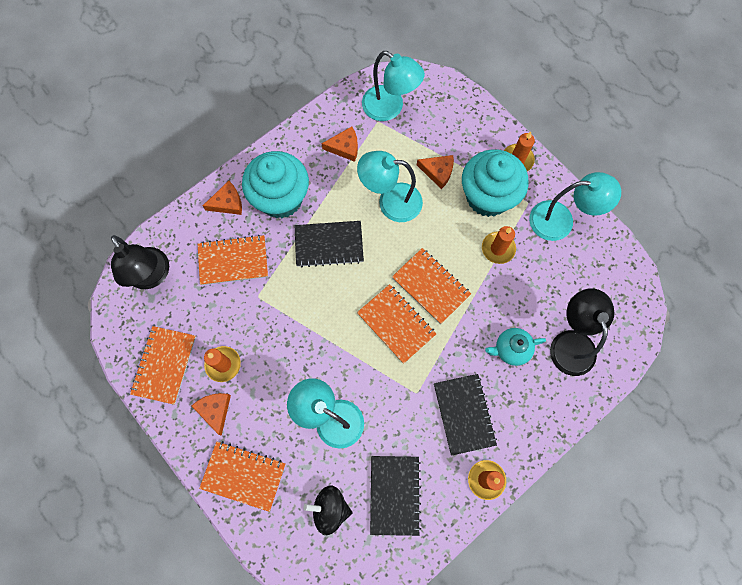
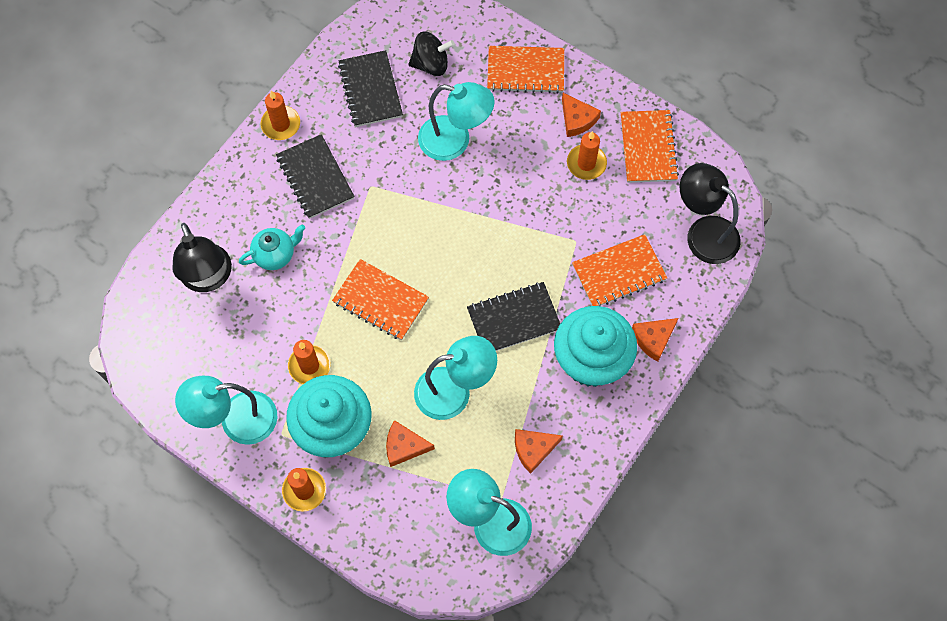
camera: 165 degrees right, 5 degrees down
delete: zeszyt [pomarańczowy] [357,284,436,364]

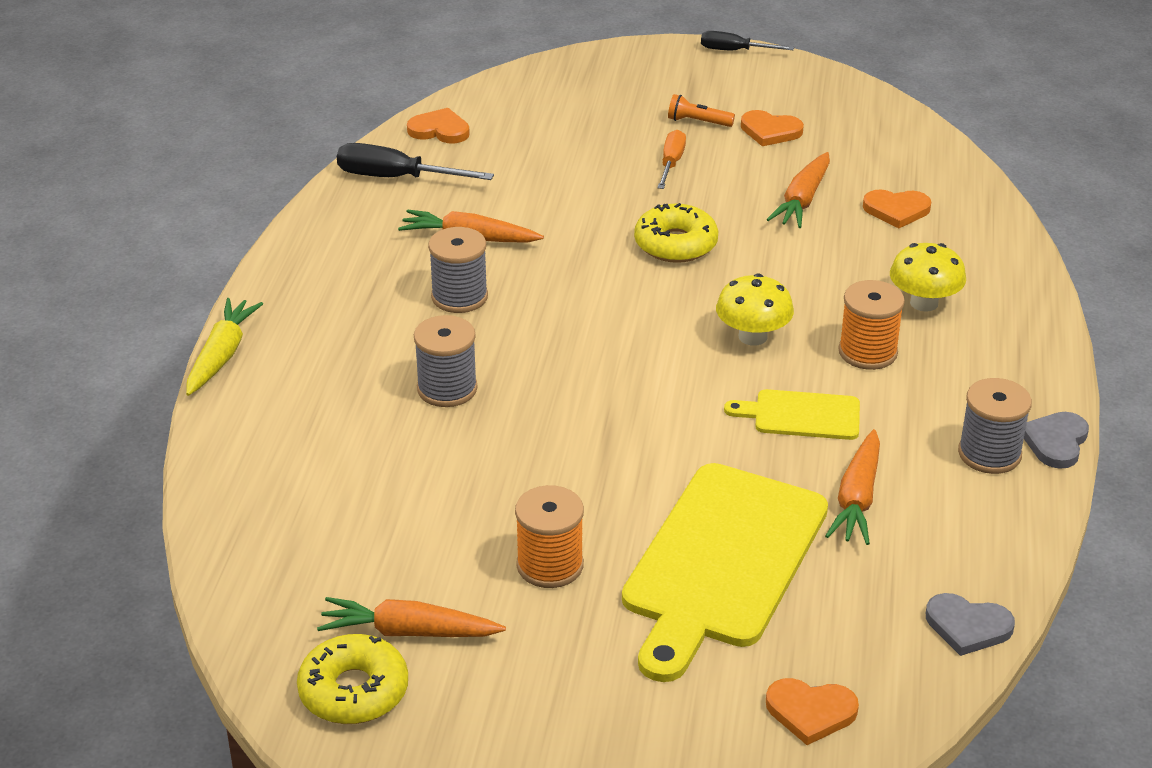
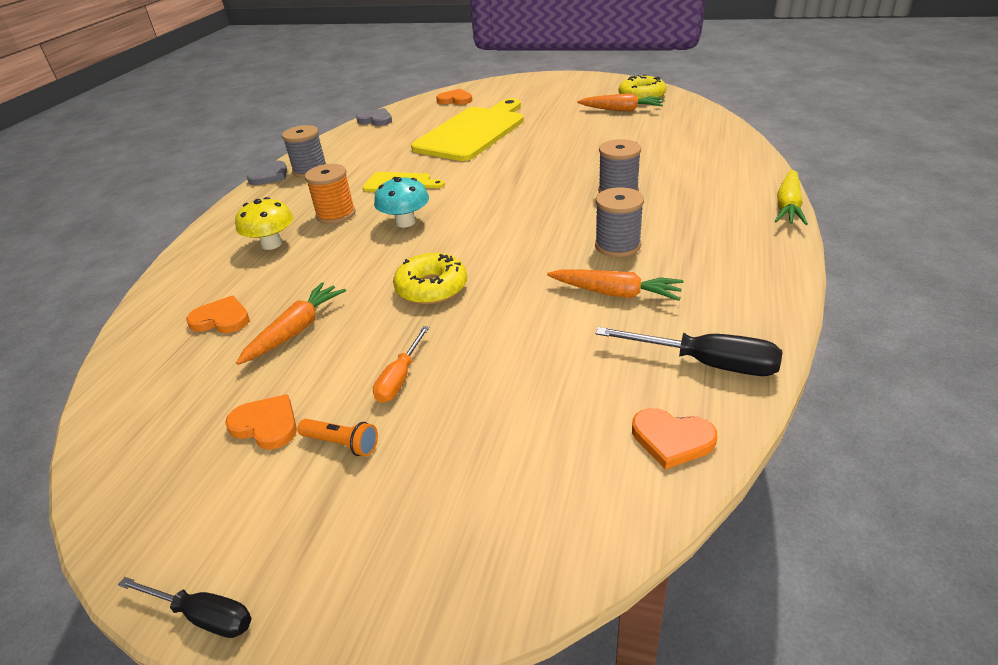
camera: 170 degrees left, 0 degrees up
delete: szpulka [pomarańczowy] [515,485,584,588]; marchewka [pomarańczowy] [825,429,880,545]
recolor: grzyb [żółty] [716,273,794,346] to grzyb [turkusowy] [374,177,429,227]

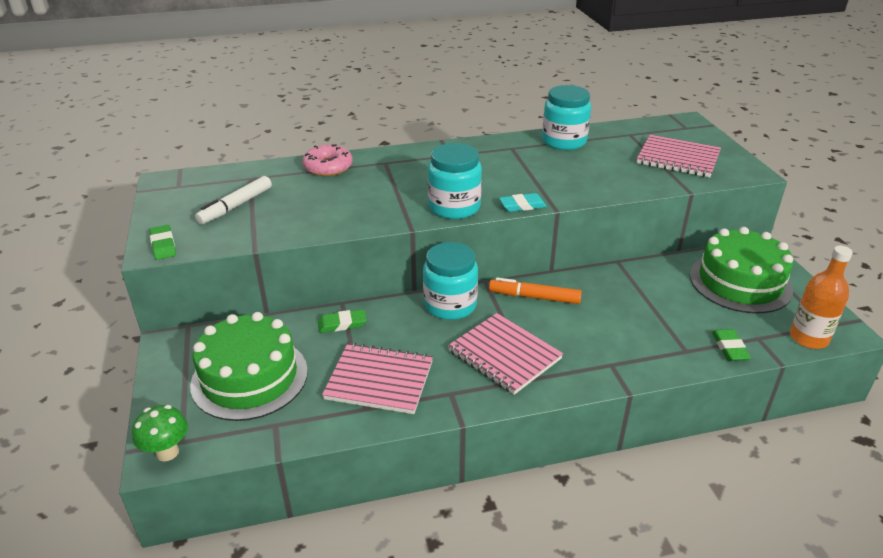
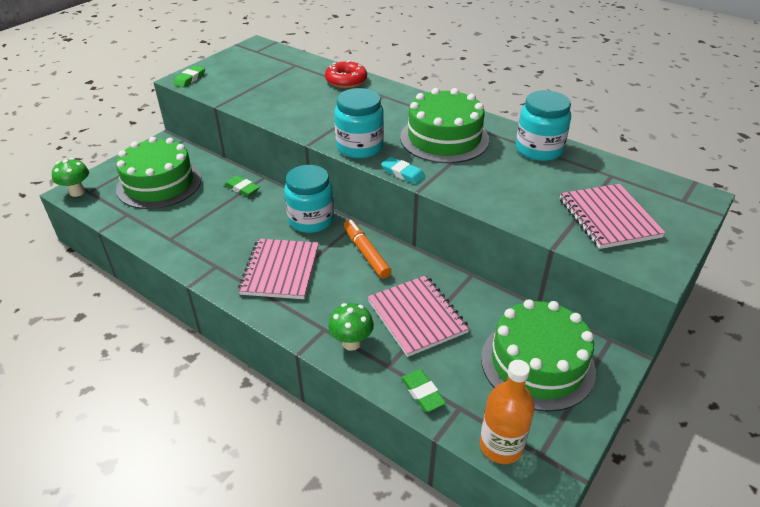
camera: 50 degrees right, 5 degrees up
delete: flamaster [biały] [195,176,272,224]
insert: grzyb [zielony] [328,303,374,351]; tort [zielony] [400,88,489,163]
move: zeszyt [różowy] [322,343,433,414] to [368,275,470,357]
recolor: donut [różowy] [302,144,353,176] to donut [czerwony] [325,60,367,88]
rotate: gumka do mazania [zielony] [712,329,751,361] = [401,369,446,412] 75 degrees counterclockwise

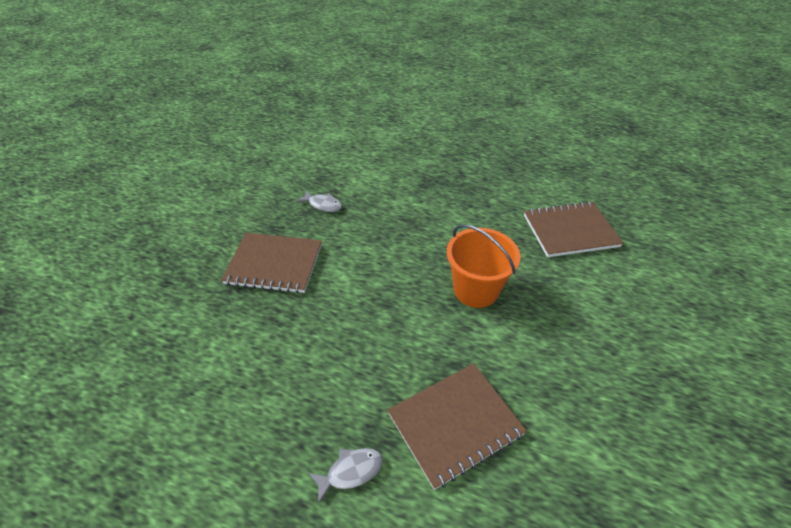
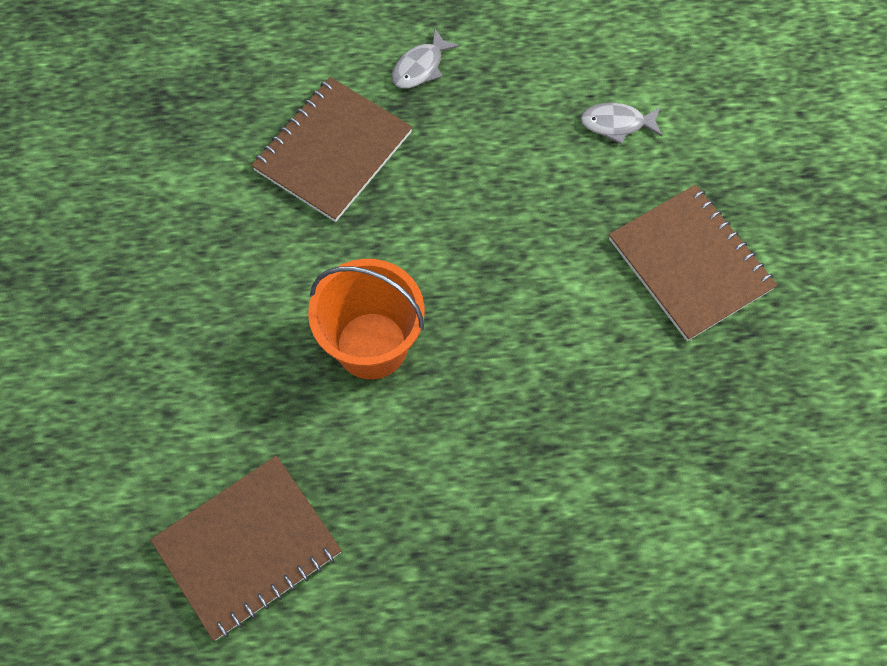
camera: 155 degrees right, 20 degrees up
move: ryba [szary] [296,190,342,212] to [580,103,662,145]
rotate: zeszyt [brązowy] [221,233,322,294] = [609,185,777,341] 75 degrees clockwise

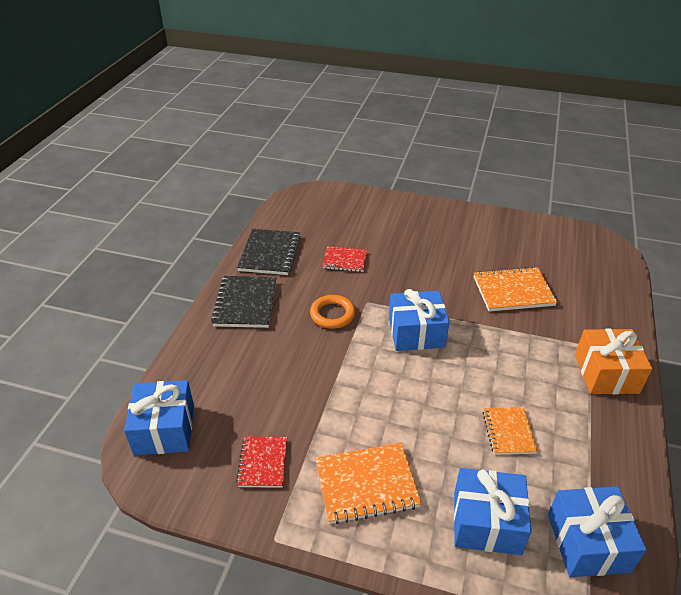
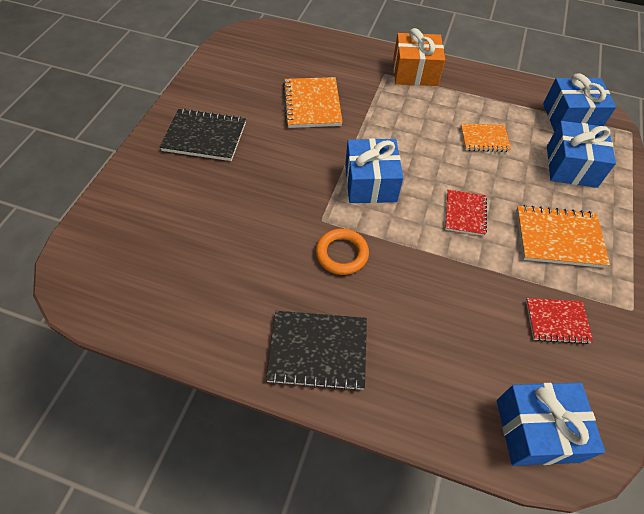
camera: 90 degrees left, 15 degrees up
move: zeszyt [czarny] [237,229,301,275] to [160,108,246,161]; zeszyt [czerwony] [322,246,367,272] to [445,190,487,236]
rotate: zeszyt [pomarańczowy] [315,443,422,525] = [516,205,610,268] 75 degrees counterclockwise

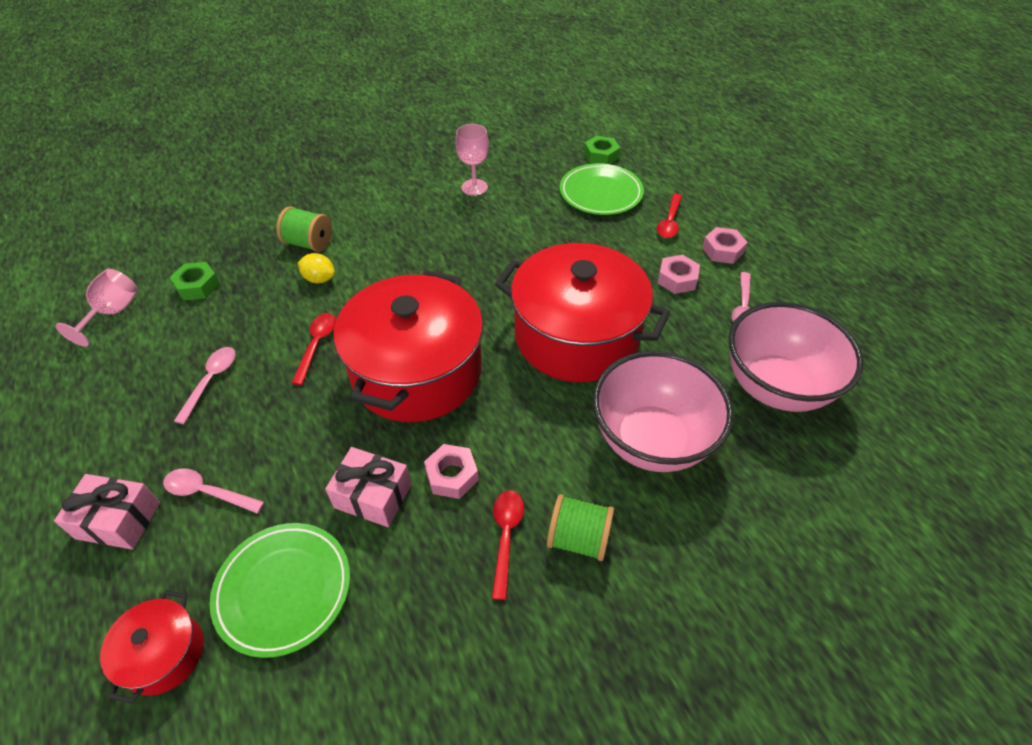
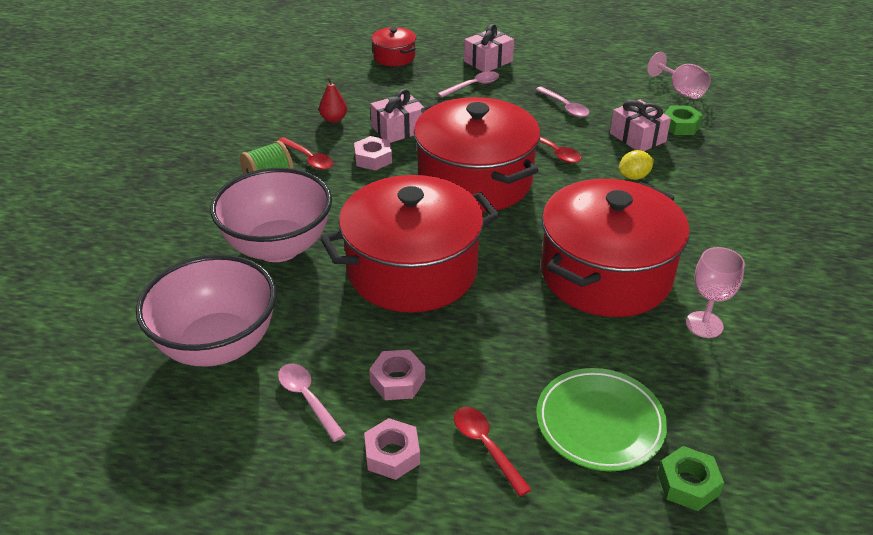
camera: 130 degrees right, 10 degrees down
delete: talerz [zielony] [210,523,350,658]; szpulka [zielony] [276,206,332,252]
insert: gruszka [czerwony] [319,77,347,123]; garnek [czerwony] [541,179,689,317]; prezent [różowy] [610,99,671,151]

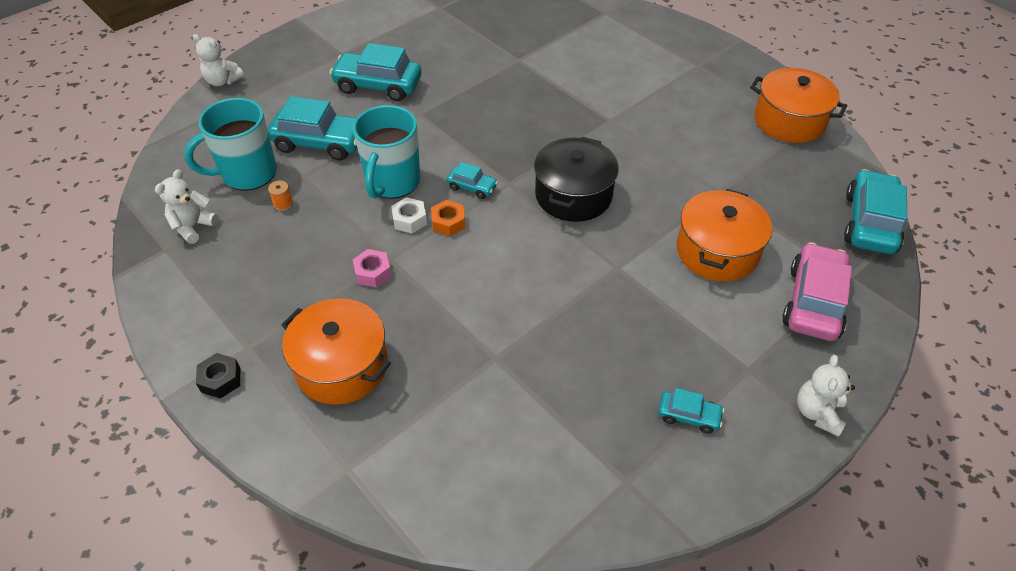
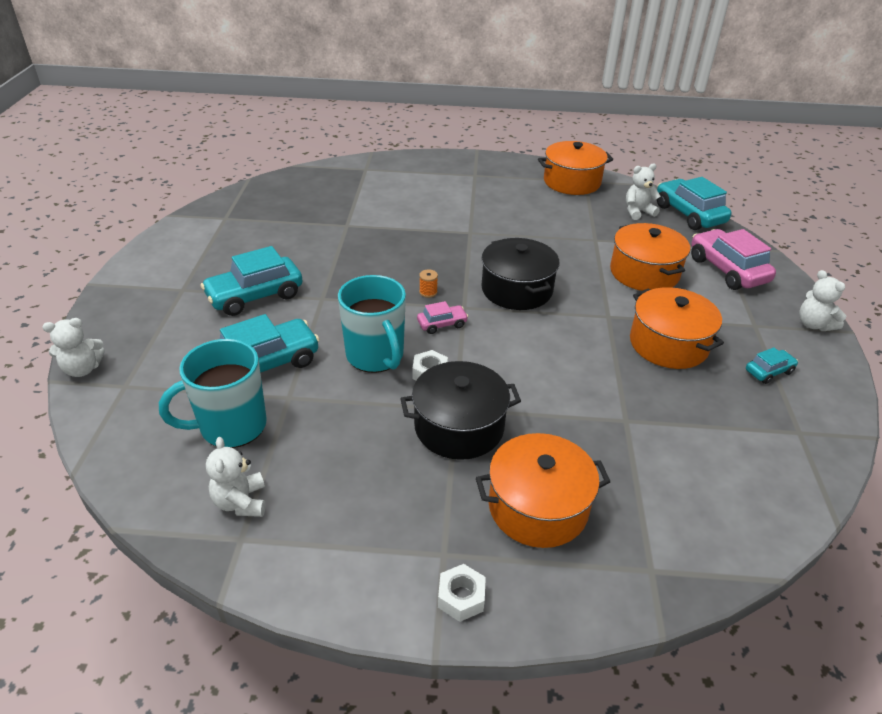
camera: 45 degrees left, 10 degrees down
delete: nakrętka [pomarańczowy] [431,200,465,236]
insert: miś [biały] [626,163,661,220]; garnek [pomarańczowy] [630,287,724,369]
move: szpulka [pomarańczowy] [268,180,293,211] to [419,269,438,298]
replace: nakrętka [różowy] [353,249,392,288] to garnek [czarny] [400,361,521,460]
recolor: nakrętka [czarny] [196,353,240,399] to nakrętka [biały] [438,564,486,622]; samochód [turkusowy] [447,162,498,199] to samochód [różowy] [417,301,468,334]
rotate: kubek [turkusowy] [184,98,277,191] = [159,339,267,448] 45 degrees clockwise

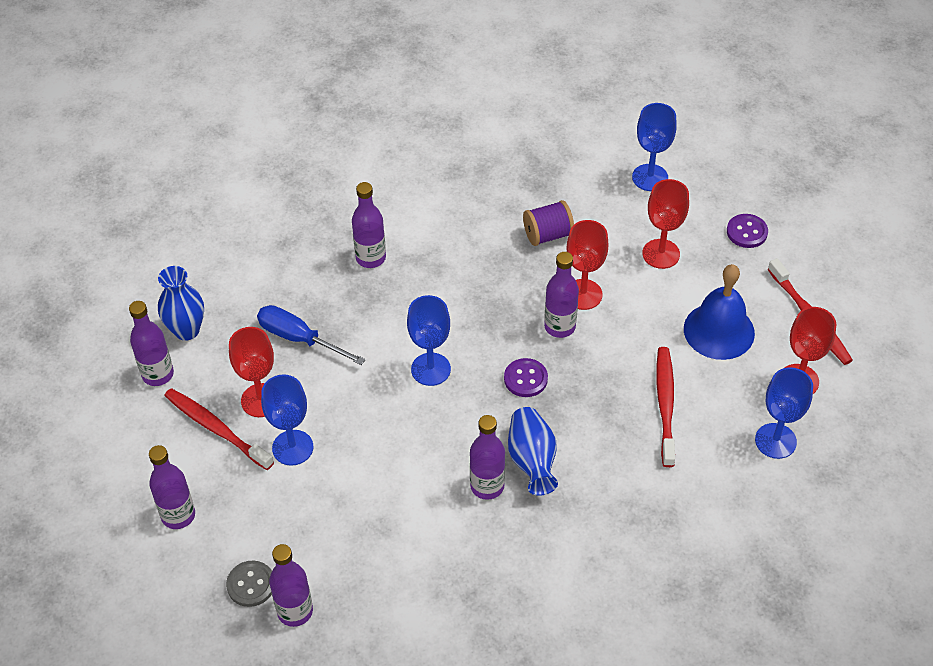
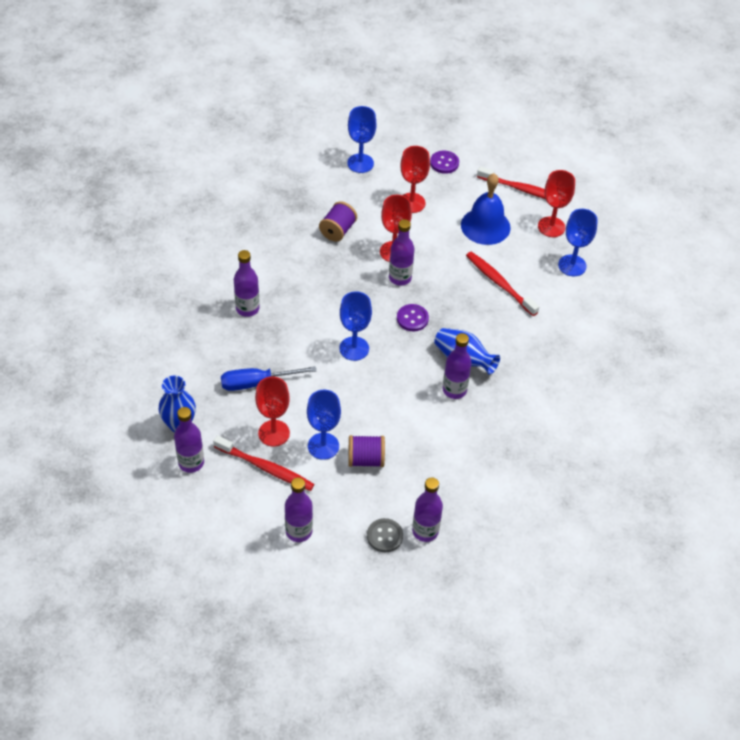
camera: 45 degrees left, 0 degrees up
insert: szpulka [fioletowy] [348,435,385,467]
rotate: szczoteczka do zębów [czerwony] [164,388,274,470] = [213,435,314,491] 150 degrees counterclockwise

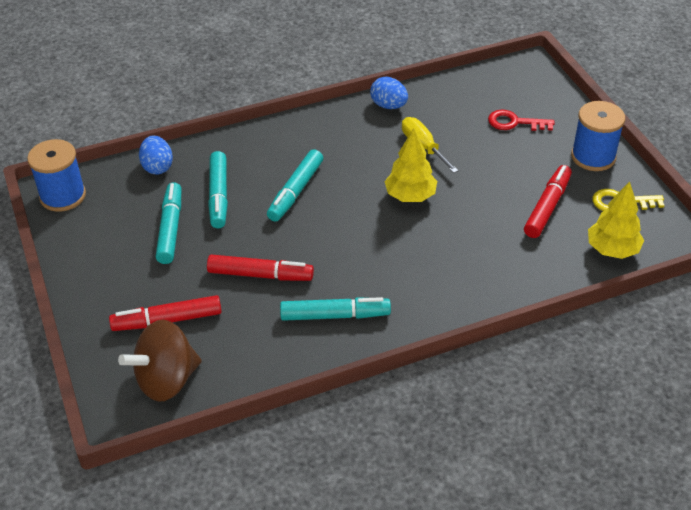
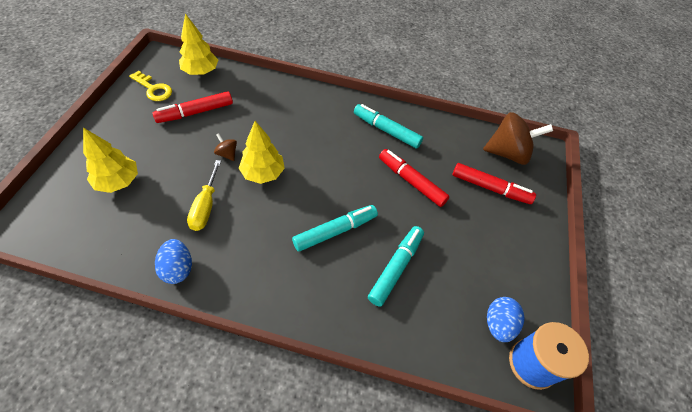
camera: 150 degrees left, 10 degrees up
delete: flamaster [turkusowy] [156,182,181,264]; szpulka [niebieski] [571,101,625,171]
insert: bączek [brązowy] [214,133,237,161]
move: jajko [niebieski] [139,135,173,175] to [487,297,525,342]
replace: klucz [czerwony] [488,110,555,131] to drzewko [żółty] [83,127,138,193]

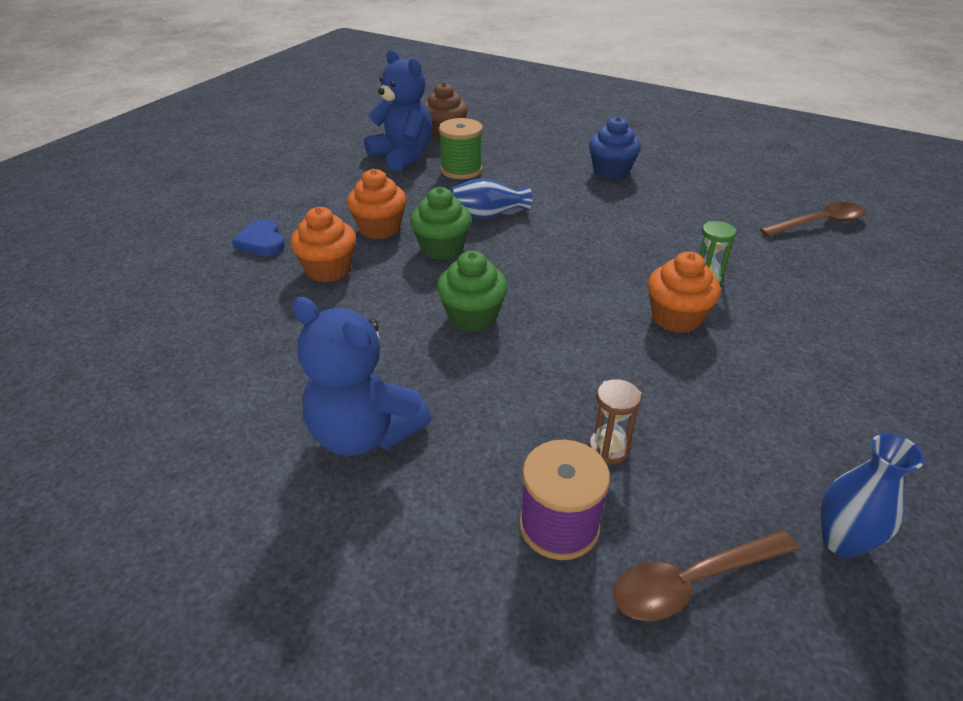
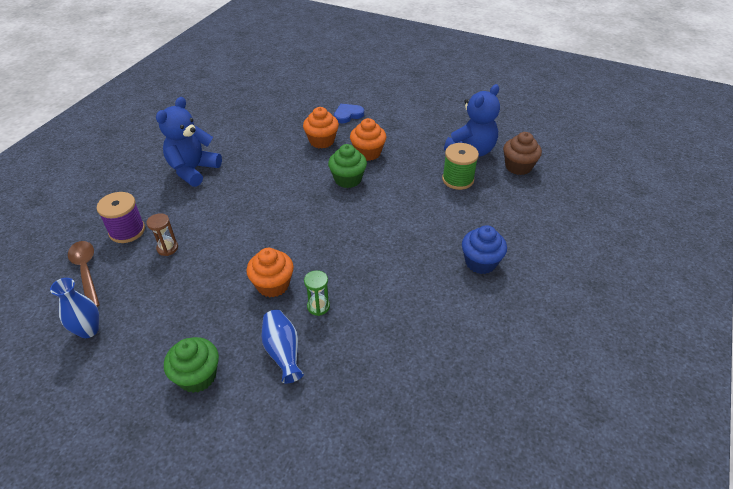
camera: 85 degrees right, 5 degrees up
delete: łyżka [brązowy] [760,202,866,237]
move: muffinka [zielony] [437,251,508,332] to [164,337,219,393]; wazon [niebieski] [450,178,532,219] to [261,310,304,384]

